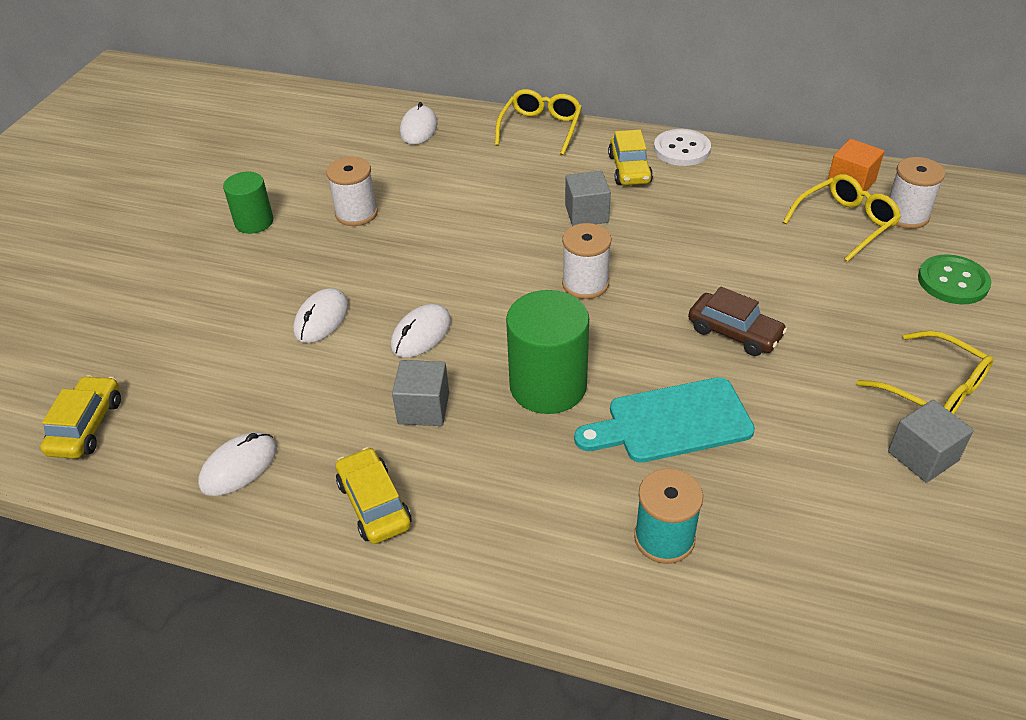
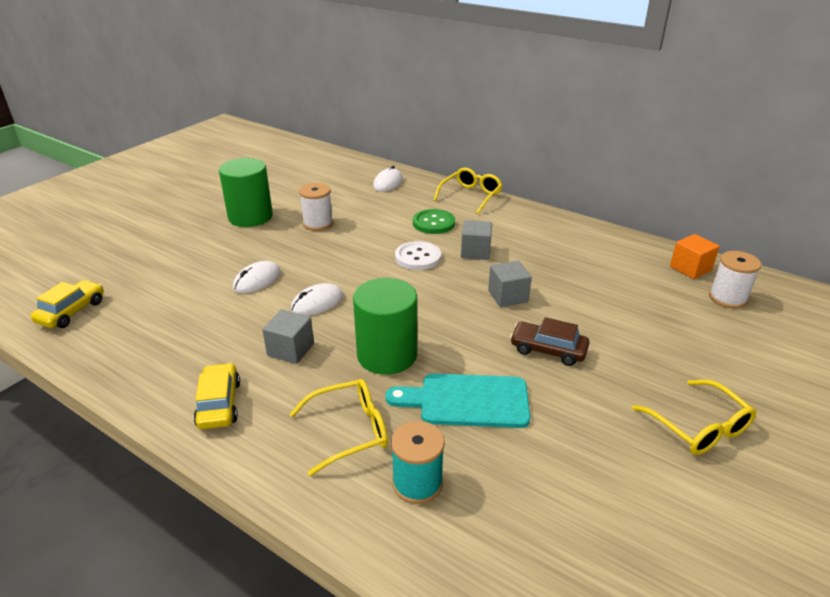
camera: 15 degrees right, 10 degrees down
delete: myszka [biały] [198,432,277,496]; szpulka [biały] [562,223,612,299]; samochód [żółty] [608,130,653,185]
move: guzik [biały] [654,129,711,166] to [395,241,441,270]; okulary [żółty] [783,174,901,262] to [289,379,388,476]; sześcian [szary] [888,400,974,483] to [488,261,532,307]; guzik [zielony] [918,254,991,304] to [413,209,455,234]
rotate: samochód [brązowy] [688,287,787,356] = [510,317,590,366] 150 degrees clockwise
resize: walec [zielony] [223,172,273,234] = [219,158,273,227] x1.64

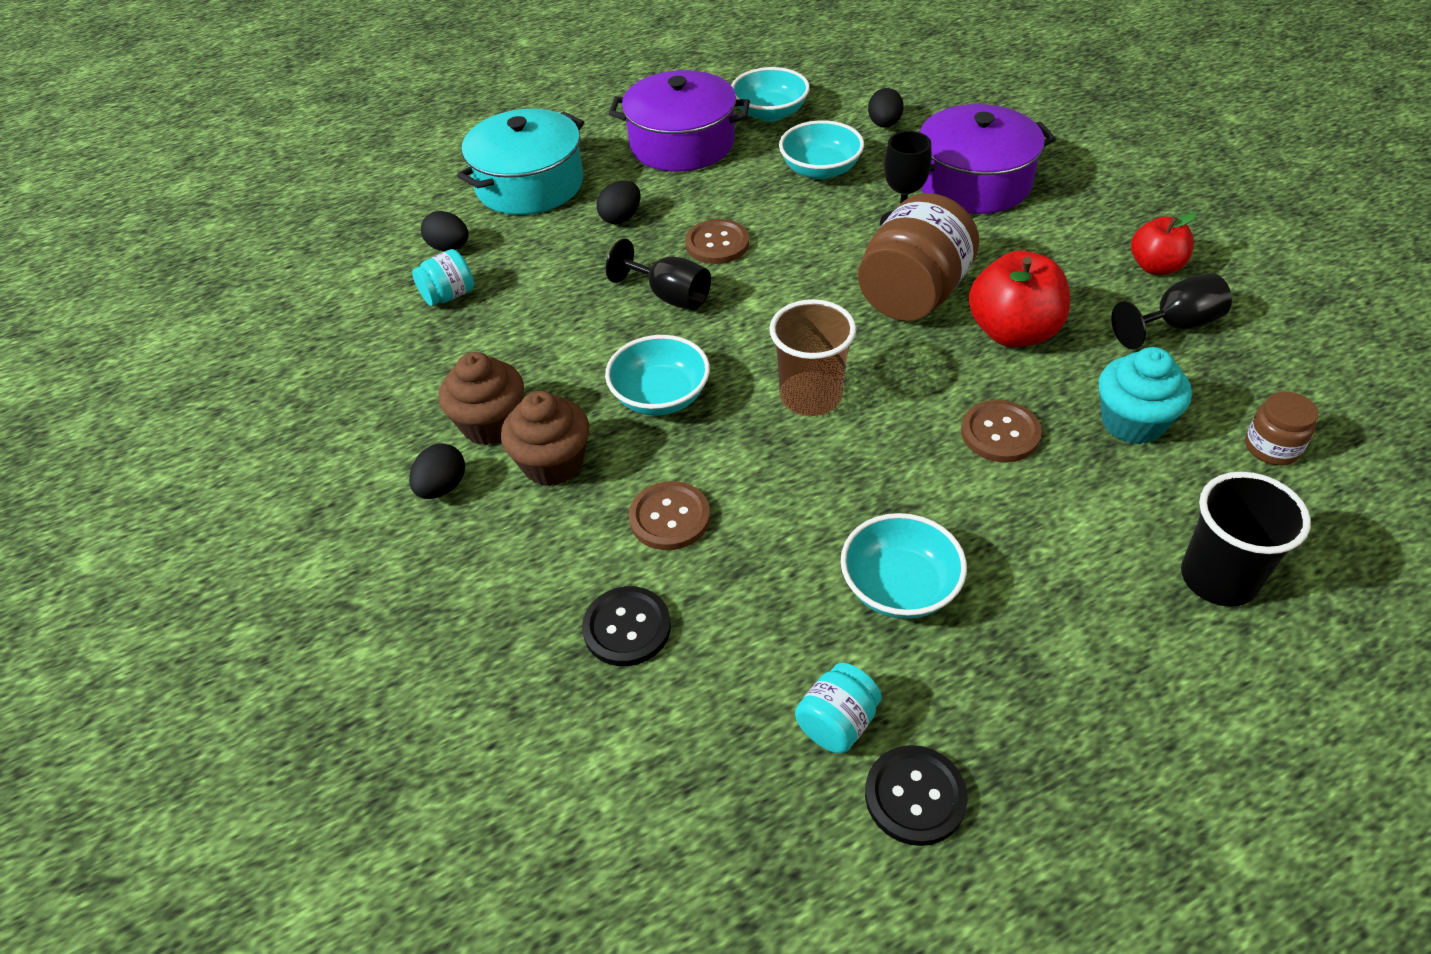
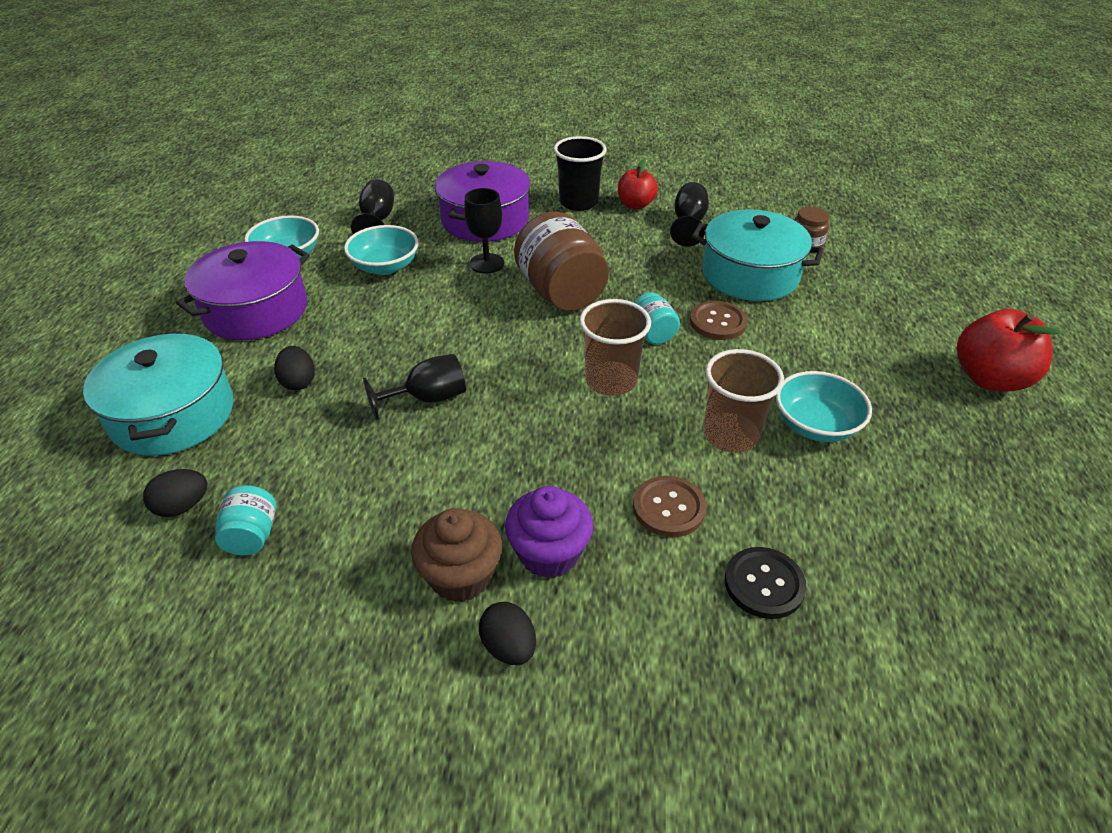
camera: 60 degrees left, 5 degrees down
delete: miska [turkusowy] [605,335,710,416]; guzik [brązowy] [685,219,749,264]; guzik [czarny] [865,745,968,846]
insert: szklanka [brązowy] [703,349,784,453]
move: słoik [turkusowy] [795,663,882,753] to [634,293,680,344]; jabłko [czerwony] [969,251,1070,347] to [957,309,1061,391]; szklanka [czarny] [1181,472,1311,607] to [554,136,607,211]
replace: jajko [czarny] [868,88,904,128] to kielich [czarny] [351,179,394,234]; muffinka [turkusowy] [1099,347,1192,444] to garnek [turkusowy] [691,209,824,301]
recolor: muffinka [brązowy] [501,391,589,486] to muffinka [fioletowy] [505,486,593,578]

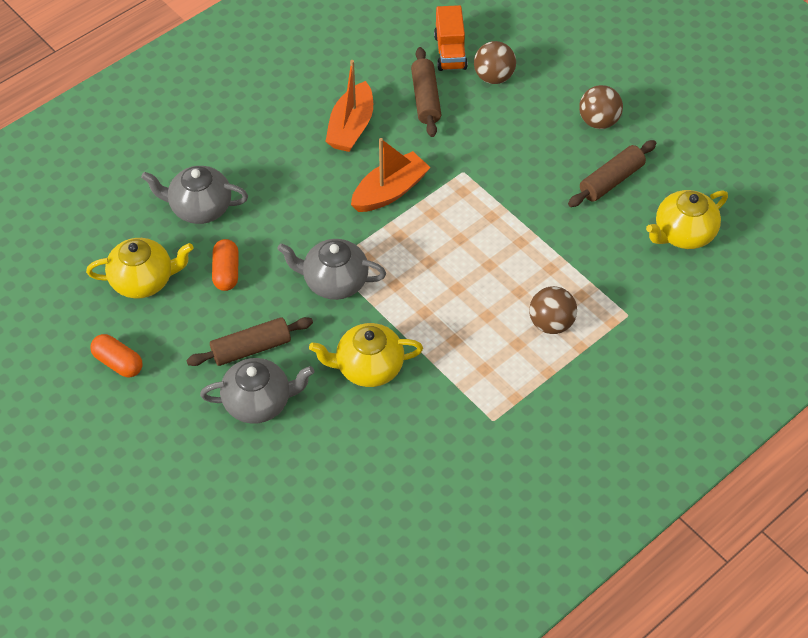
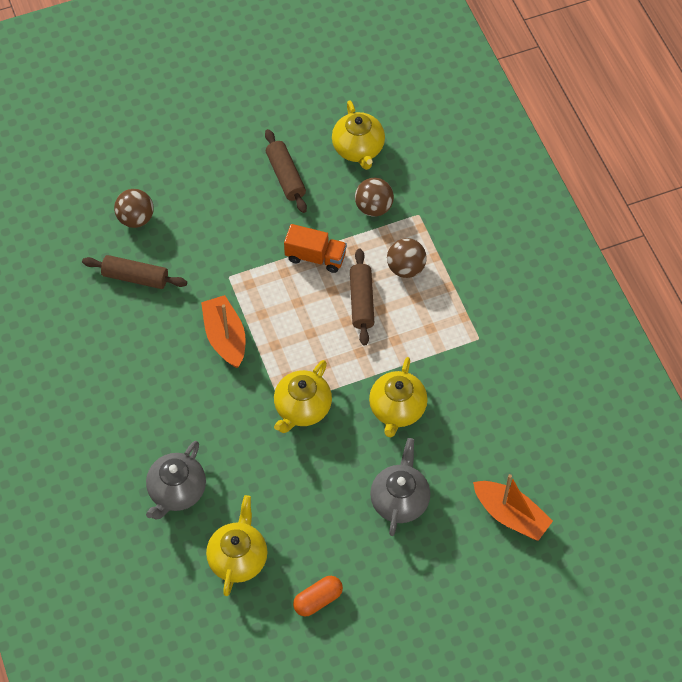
camera: 70 degrees left, 5 degrees up
delete: kapsułka [pomarańczowy] [212,239,239,291]
move: wałek do ciasta [brązowy] [186,317,313,366] to [350,249,374,346]; łódka [pomarańczowy] [325,60,373,152] to [473,474,553,541]; ciężarówka [pomarańczowy] [434,5,468,71] to [284,224,347,273]; piłka [brązowy] [579,85,623,129] to [355,178,394,217]
recolor: imbryk [szary] [277,239,386,300] to imbryk [żółty] [274,360,332,433]

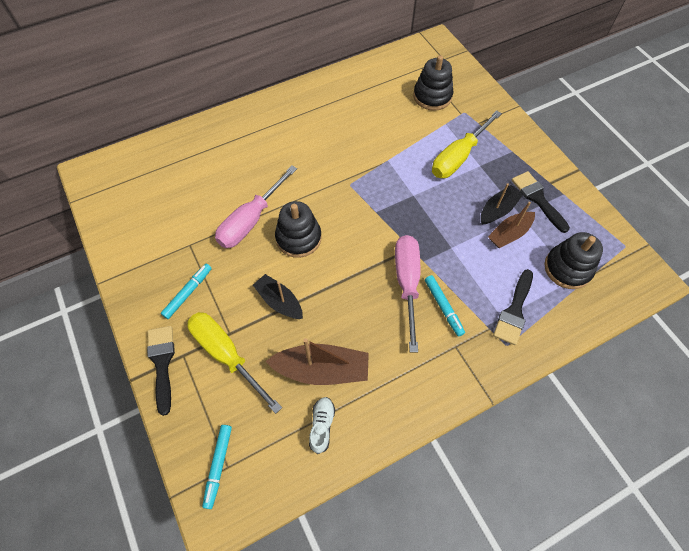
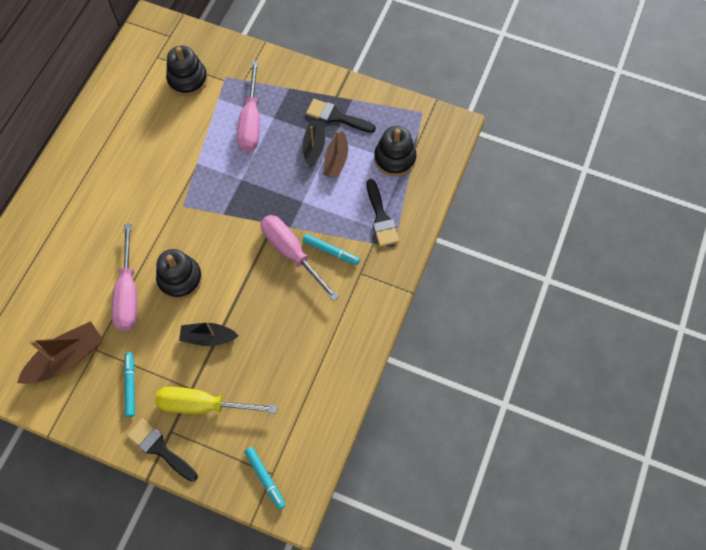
camera: 40 degrees left, 5 degrees up
delete: but [biały] [309,397,335,454]
move: łódka [brązowy] [265,338,369,385] to [17,321,103,384]
recolor: śrubokręt [żółty] [432,110,502,178] to śrubokręt [różowy] [237,61,260,152]

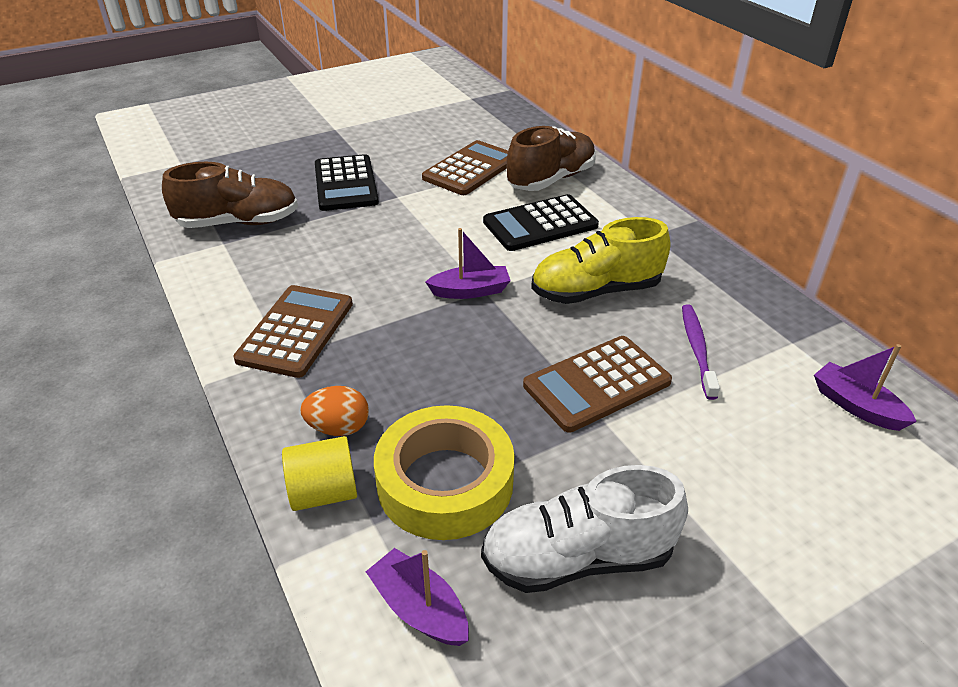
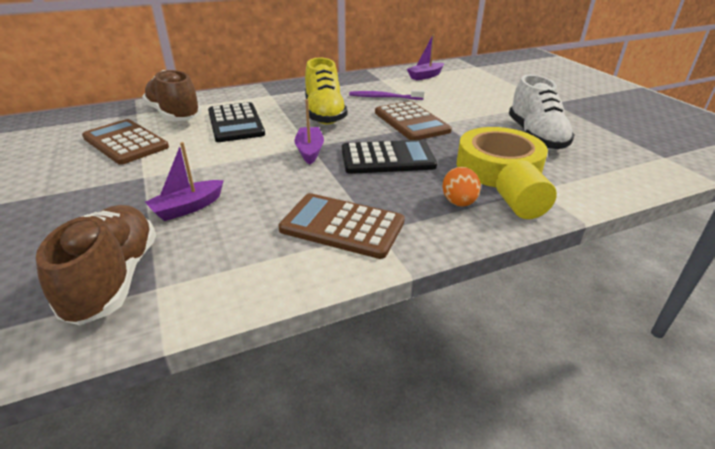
camera: 85 degrees left, 5 degrees down
move: kalkulator [czarny] [315,154,379,211] to [342,140,437,174]; łódka [fioletowy] [366,548,469,646] to [145,142,224,221]

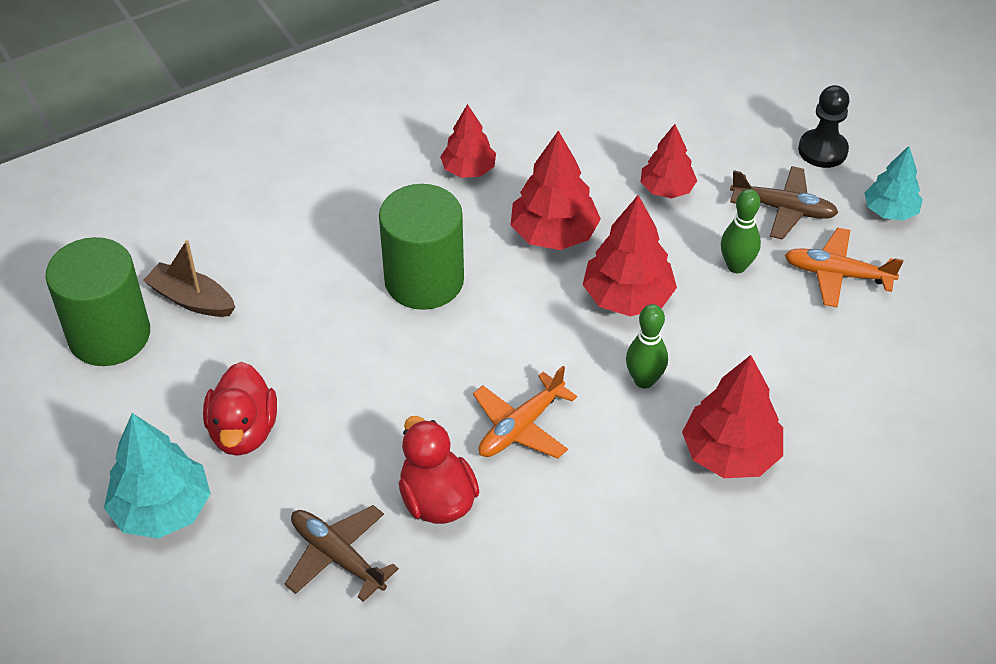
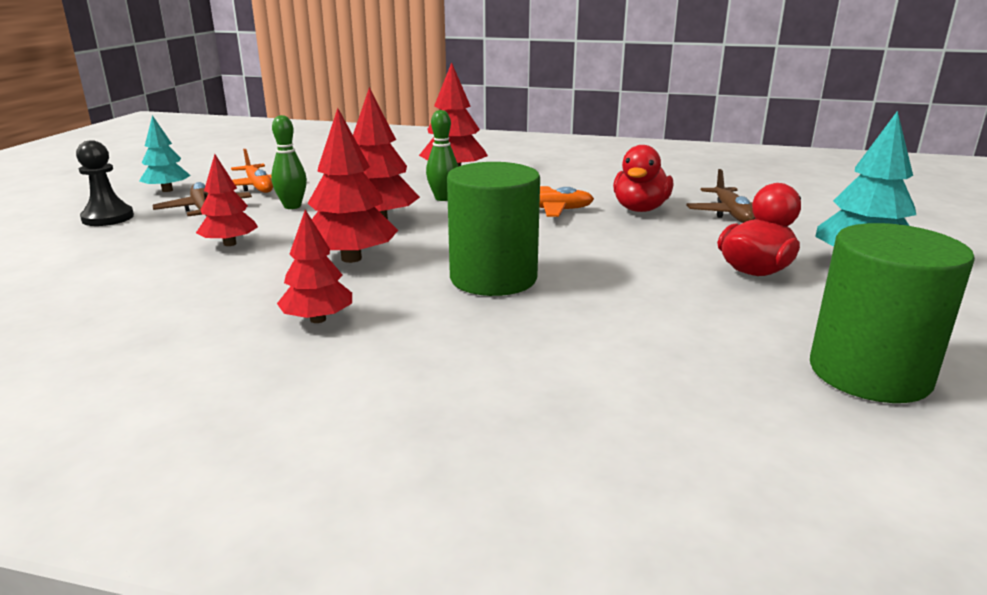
camera: 135 degrees left, 25 degrees down
delete: łódka [brązowy] [143,240,235,317]

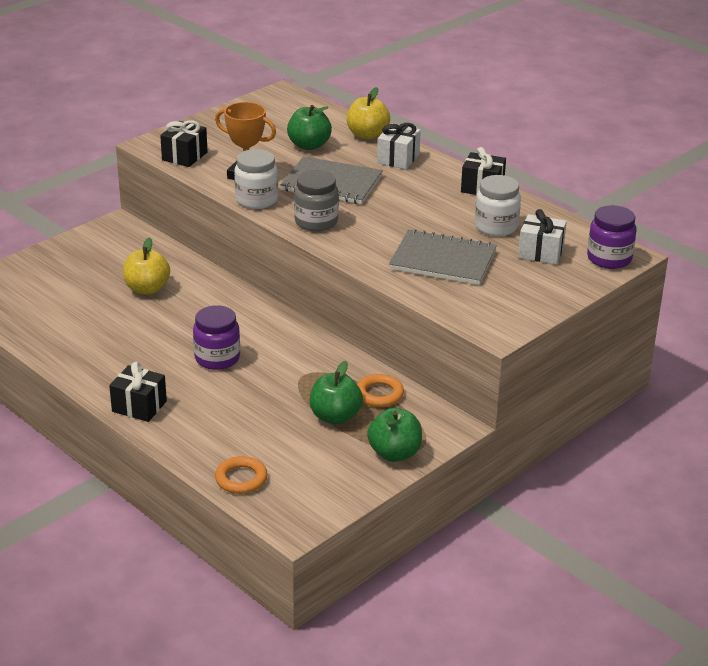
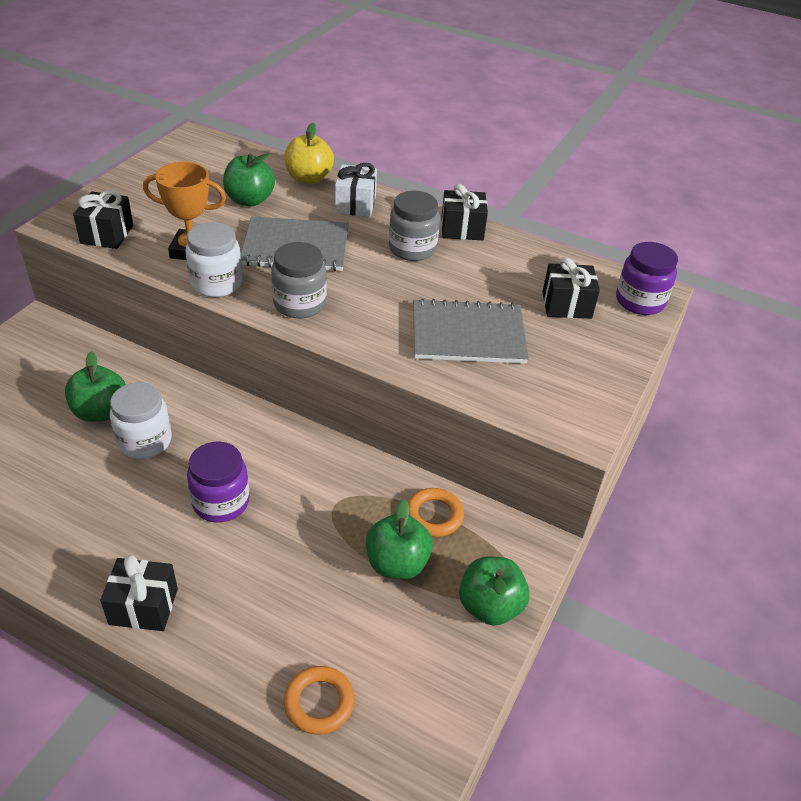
camera: 20 degrees left, 10 degrees up
insert: słoik [szary] [389,191,440,261]
move: słoik [biały] [475,175,521,236] to [110,382,172,459]
recolor: jabłko [żółty] [123,237,170,294] to jabłko [zielony] [65,351,126,422]; prezent [biały] [518,209,567,264] to prezent [czarny] [542,257,600,319]

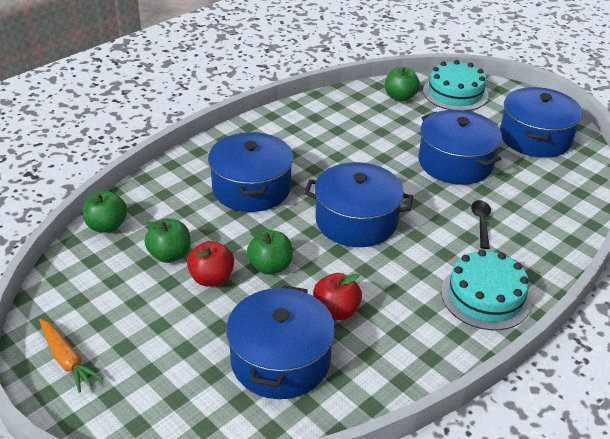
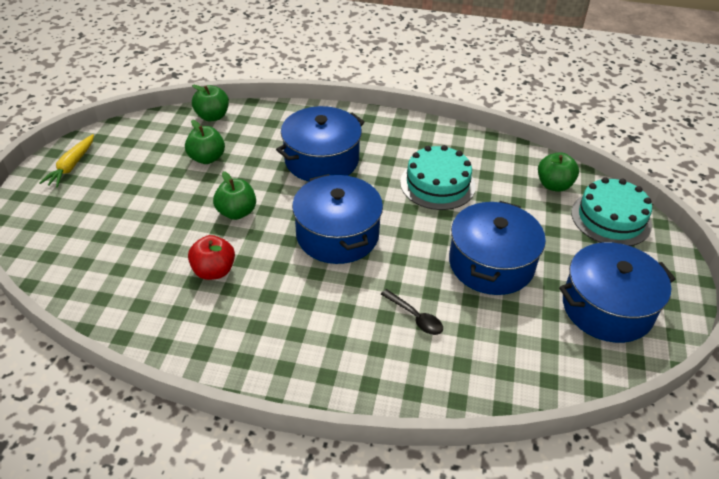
camera: 55 degrees right, 5 degrees up
delete: jabłko [czerwony] [187,241,234,286]; garnek [niebieski] [226,285,335,399]
move: tort [turkusowy] [441,250,532,330] to [400,145,476,210]
recolor: marchewka [pomarańczowy] [39,319,103,393] to marchewka [żółty] [39,134,94,187]
rotate: łyżka [czarny] [471,200,491,249] = [381,289,443,335] 75 degrees clockwise

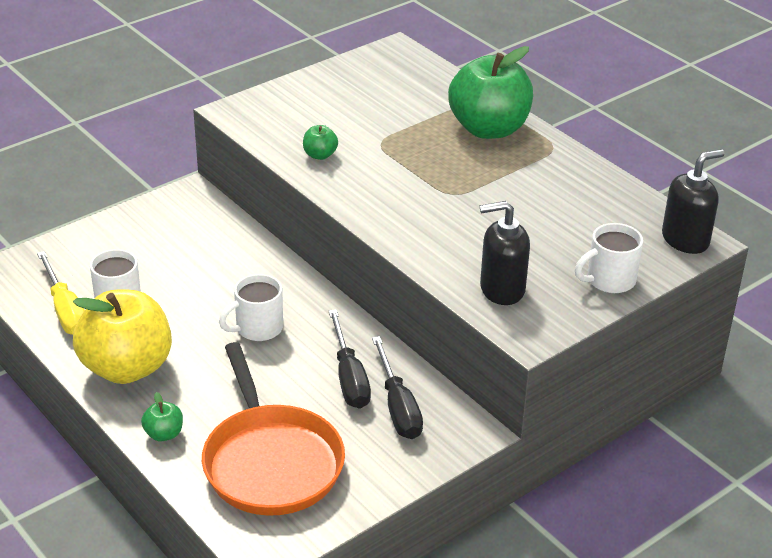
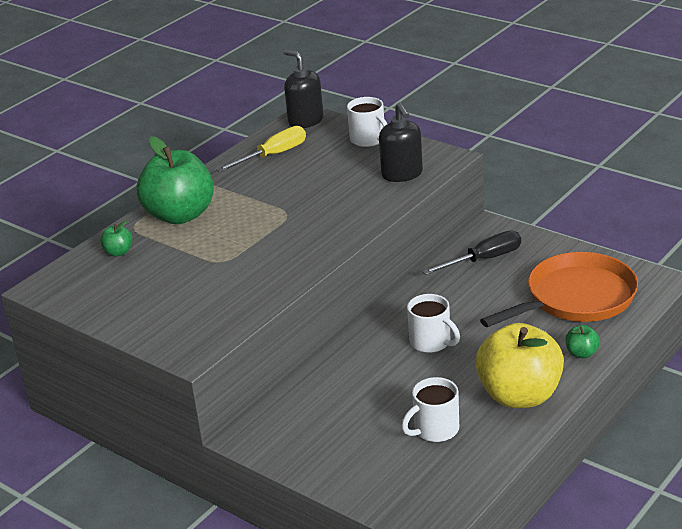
camera: 100 degrees left, 5 degrees down
delete: śrubokręt [czarny] [328,309,371,409]
move: śrubokręt [żółty] [37,251,85,335] to [216,126,306,172]; jabłko [zielony] [303,125,338,160] to [100,220,133,256]

